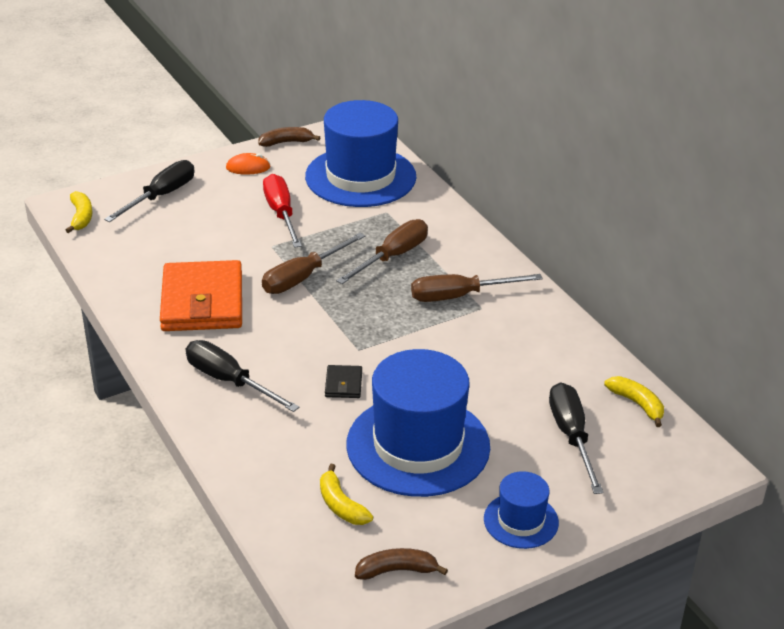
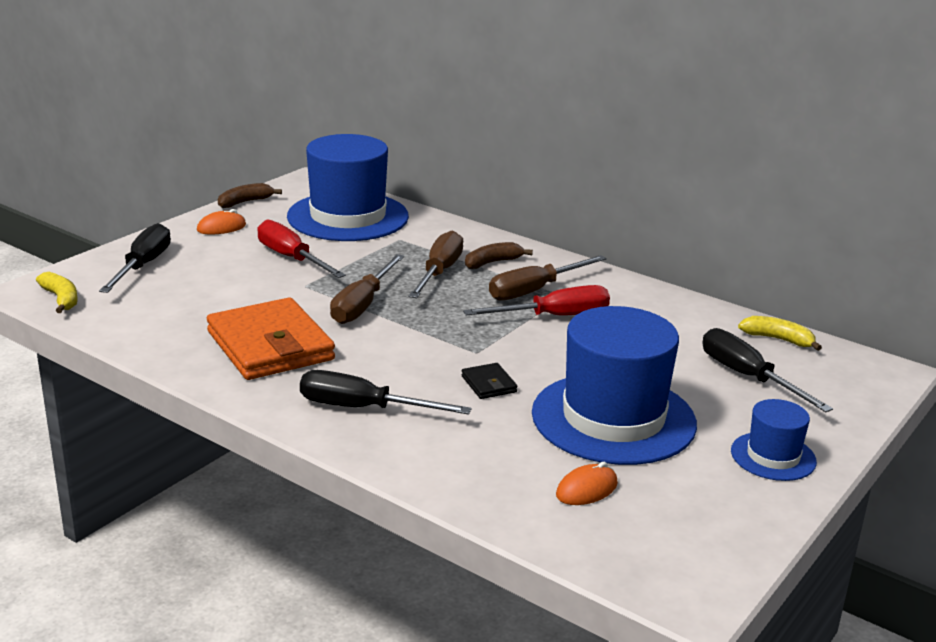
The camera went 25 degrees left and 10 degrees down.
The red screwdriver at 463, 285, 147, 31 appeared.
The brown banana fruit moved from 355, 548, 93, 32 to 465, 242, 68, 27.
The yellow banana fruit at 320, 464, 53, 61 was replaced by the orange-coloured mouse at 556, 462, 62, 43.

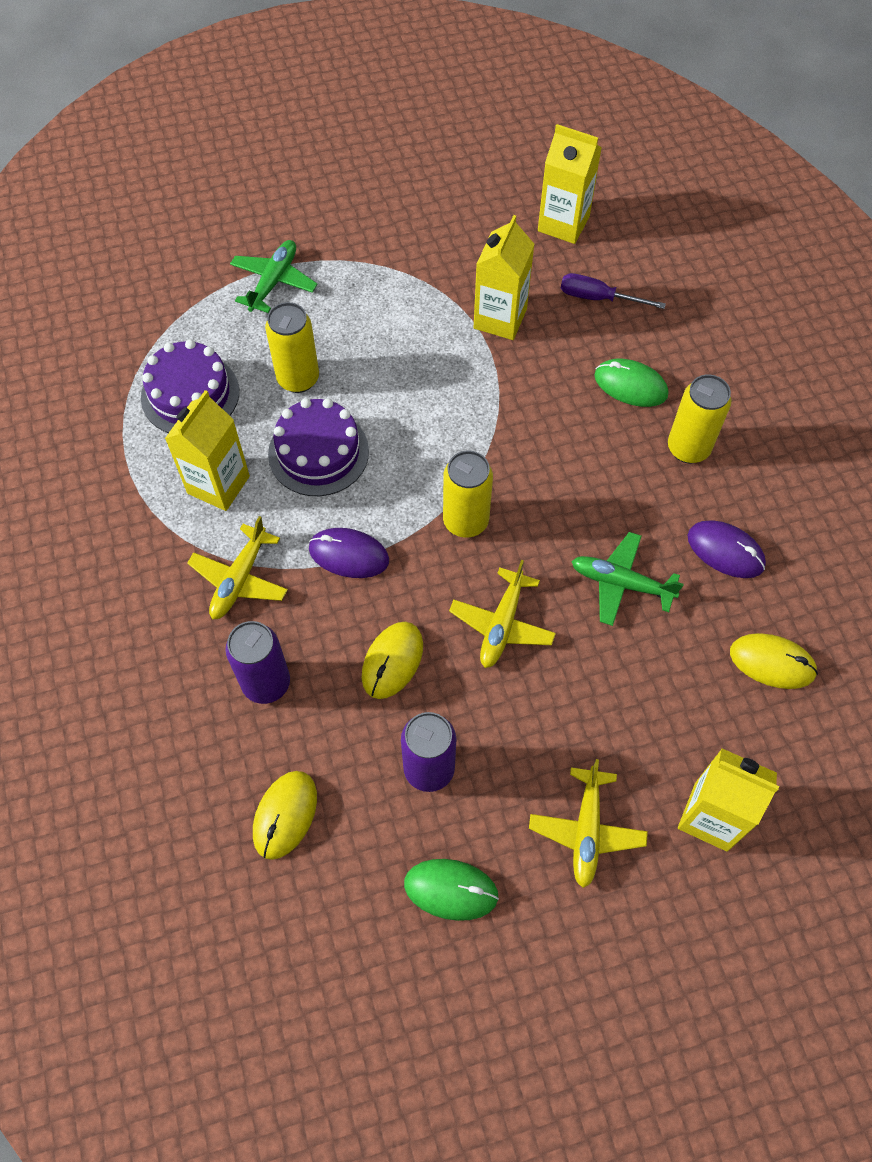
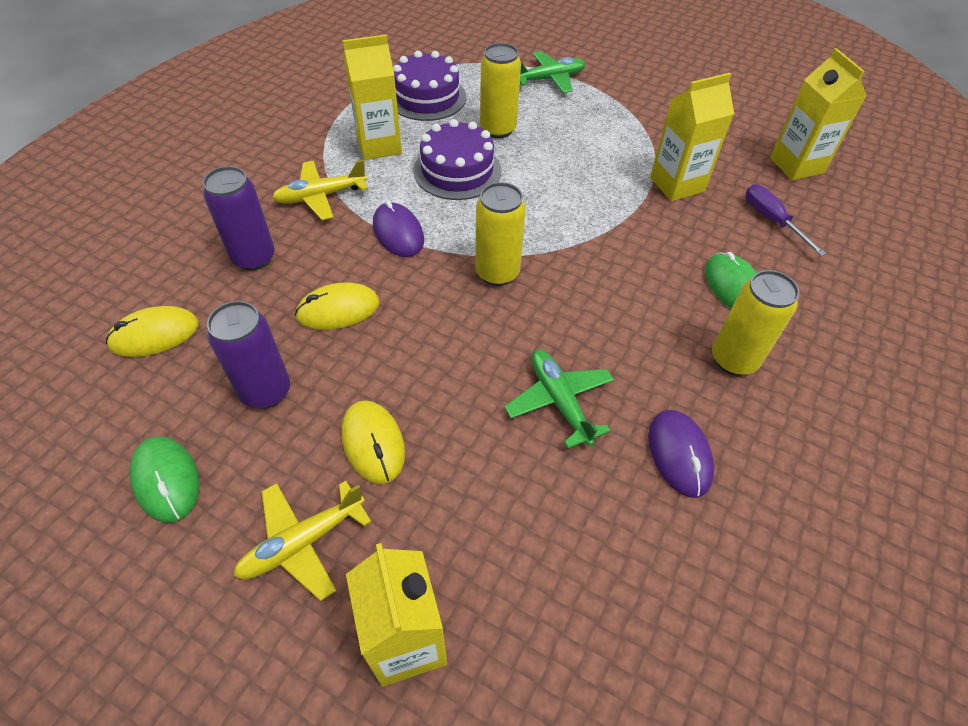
The camera went 45 degrees right and 10 degrees down.
The yellow plane at 449, 560, 107, 108 disappeared.
The yellow mouse moved from 730, 633, 88, 56 to 341, 400, 64, 84.

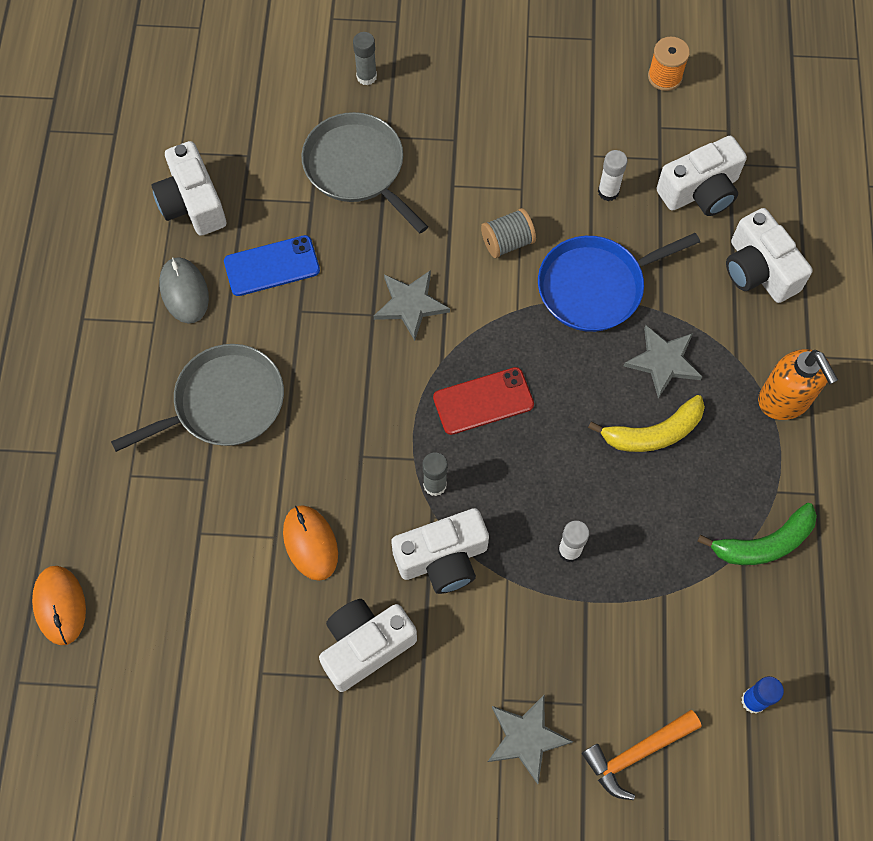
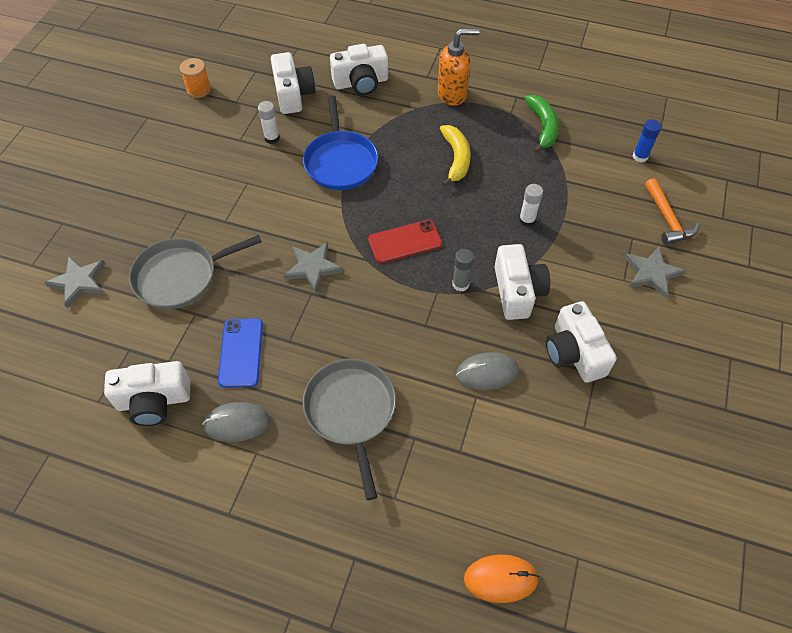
The camera went 75 degrees left and 10 degrees down.
The ash-grey glue stick at 353, 32, 24, 53 disappeared.
The ash-grey spool at 481, 208, 55, 50 disappeared.
The ash-grey star moved from 624, 325, 78, 73 to 44, 256, 62, 52.
The orange-coloured mouse at 283, 505, 55, 76 became the ash-grey mouse at 456, 352, 63, 38.
The red mobile phone at 433, 367, 101, 68 turned 75 degrees clockwise.

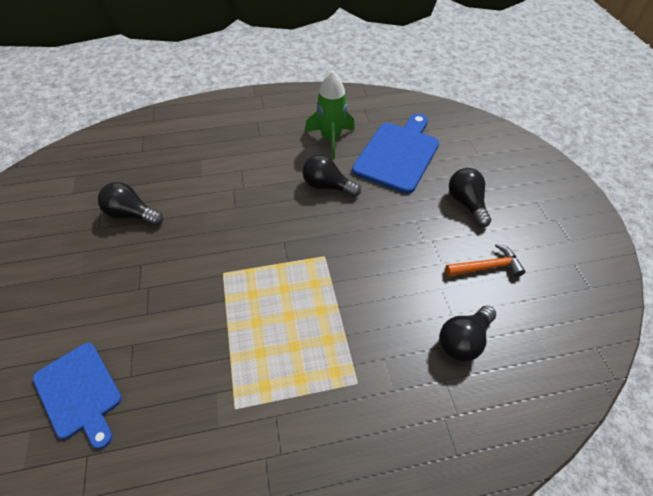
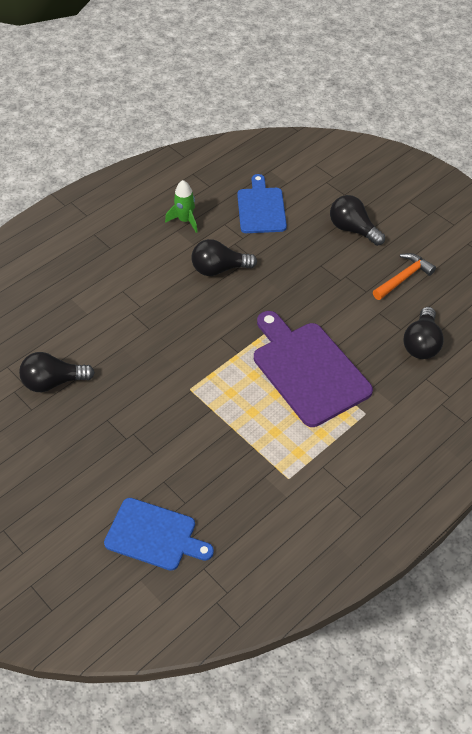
The camera went 30 degrees left and 0 degrees up.
The purple cutting board at 254, 311, 119, 116 appeared.
The leaf-green rocket at 305, 70, 50, 89 changed to 0.62 times the size.
The blue cutting board at 352, 114, 87, 80 changed to 0.65 times the size.

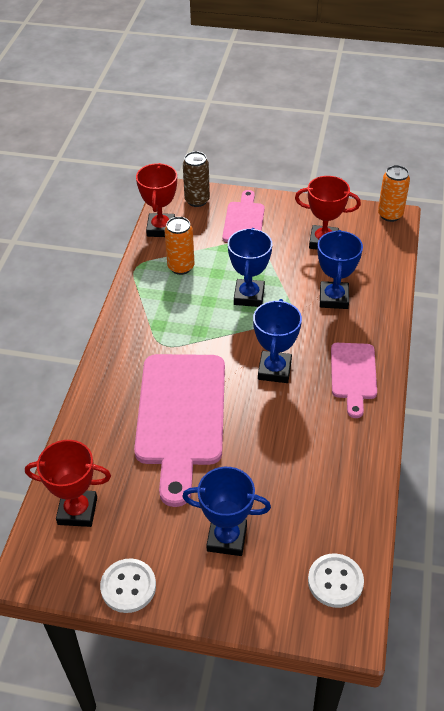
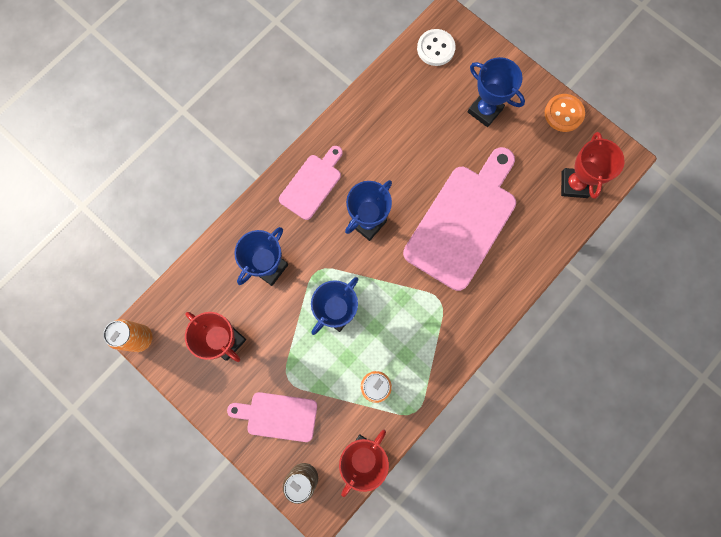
The camera went 150 degrees left and 30 degrees up.
The snow-white sewing button at 100, 559, 56, 54 became the orange-coloured sewing button at 545, 94, 40, 38.
The red prize cup at 25, 440, 86, 87 turned 60 degrees clockwise.
The pink cutting board at 222, 190, 43, 52 turned 60 degrees clockwise.

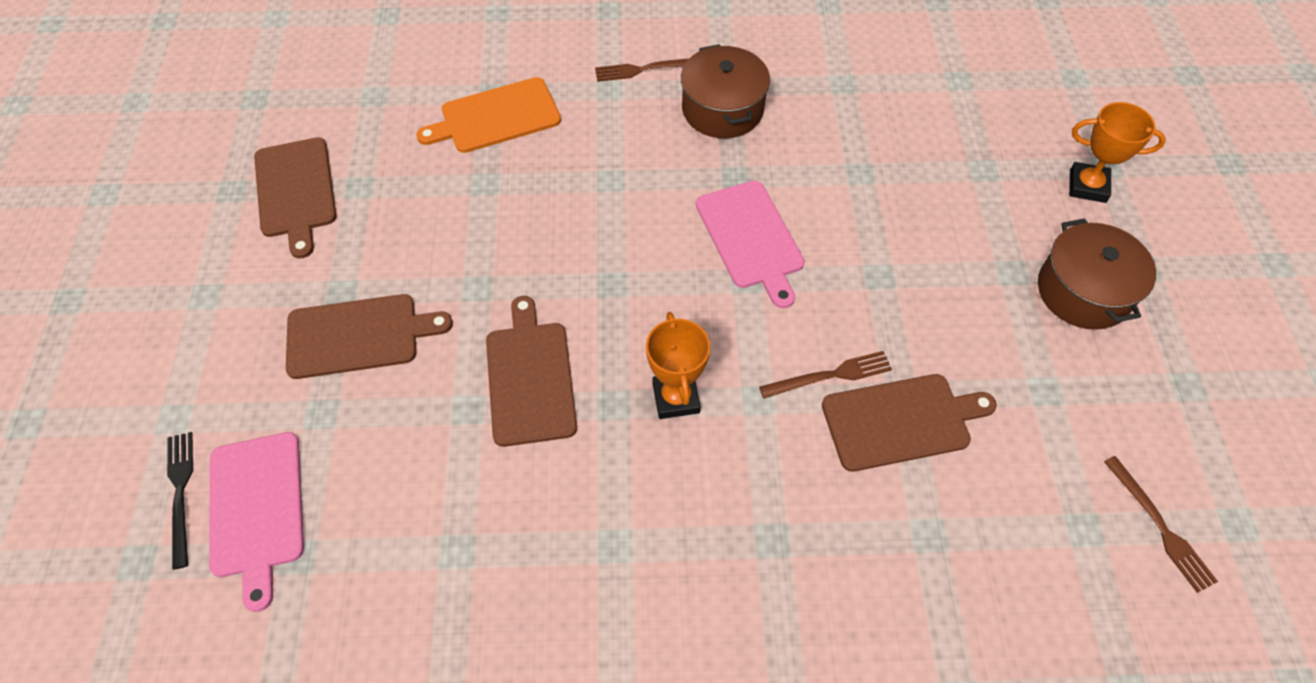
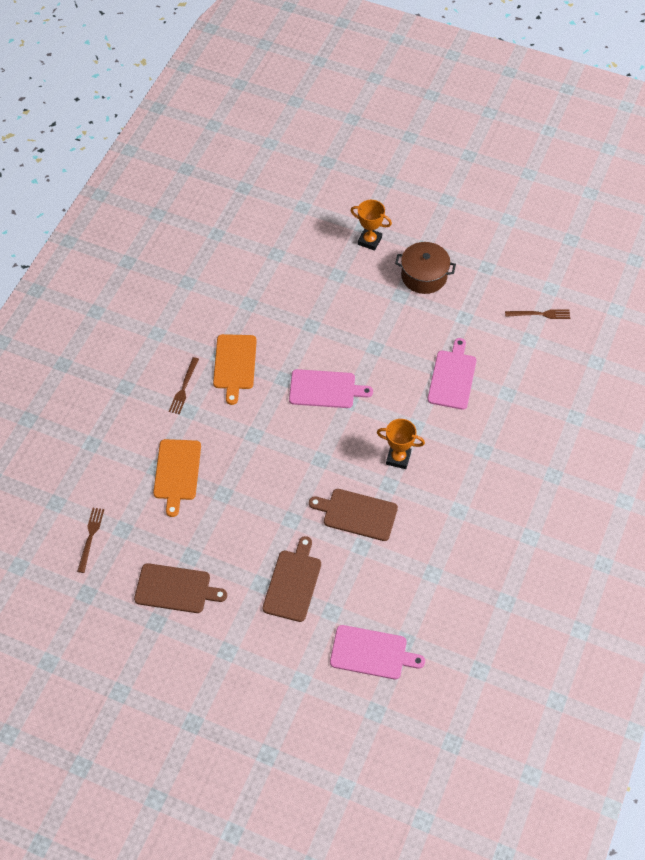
The camera went 65 degrees left and 0 degrees up.
The jet-black table fork at 167, 432, 26, 138 disappeared.
The brown table fork moved from 759, 351, 133, 47 to 77, 508, 27, 65.
The brown pot at 681, 44, 89, 94 was replaced by the orange-coloured cutting board at 213, 334, 44, 71.
The brown cutting board at 822, 374, 175, 98 became the pink cutting board at 427, 338, 50, 72.
The orange-coloured prize cup at 1069, 102, 97, 101 turned 75 degrees clockwise.

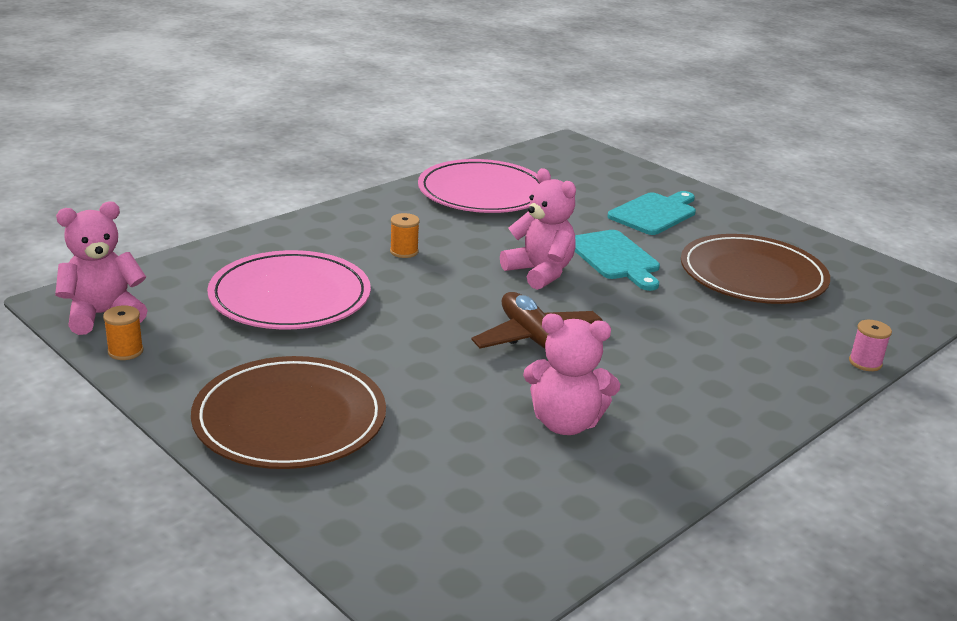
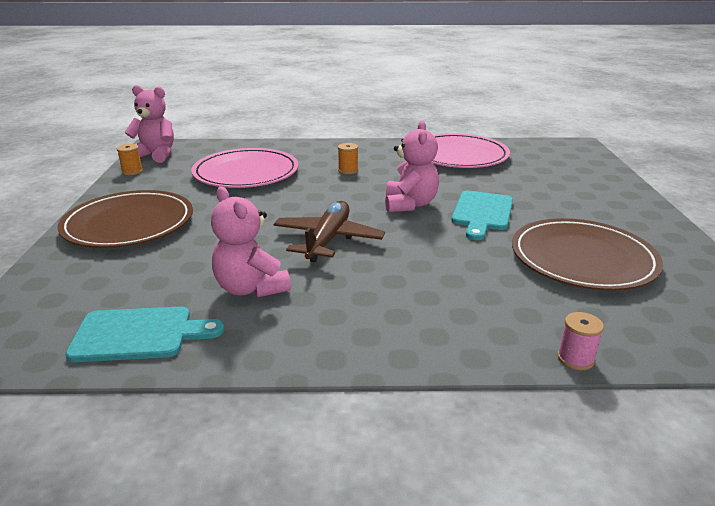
The camera went 45 degrees right and 0 degrees up.
The aqua cutting board moved from 607, 191, 89, 44 to 65, 307, 159, 55.

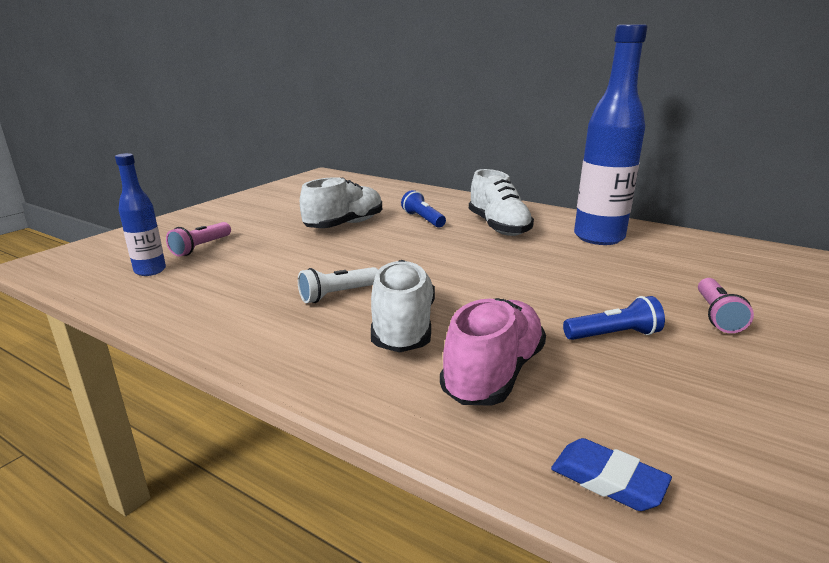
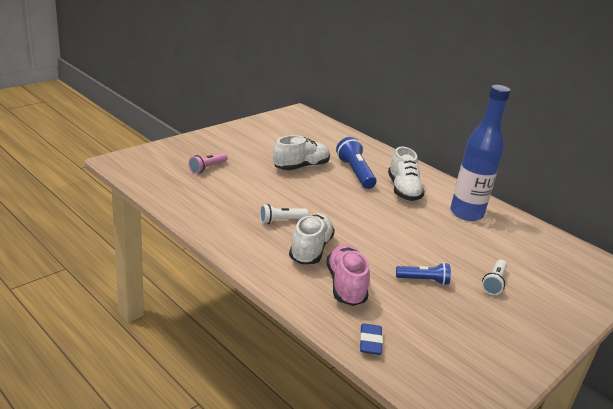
The camera went 10 degrees right and 5 degrees up.
The blue flask at 115, 153, 51, 123 disappeared.
The pink flashlight at 698, 278, 56, 55 became the snow-white flashlight at 482, 260, 25, 35.
The pink lace-up shoe at 440, 298, 106, 108 turned 45 degrees counterclockwise.
The blue pencil eraser at 551, 438, 121, 73 turned 45 degrees clockwise.
The blue flashlight at 401, 190, 45, 38 changed to 1.61 times the size.

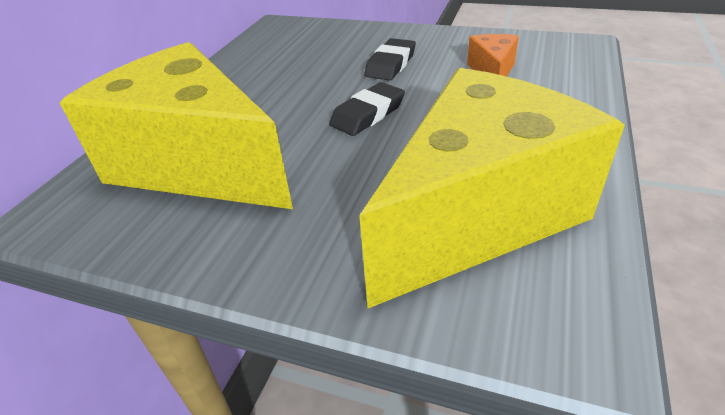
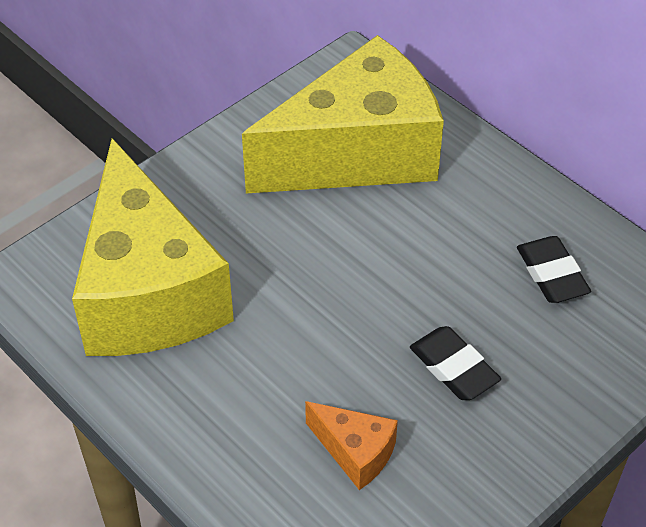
The camera went 115 degrees right and 10 degrees up.
The jet-black pencil eraser moved from 329, 82, 76, 54 to 517, 236, 74, 67.

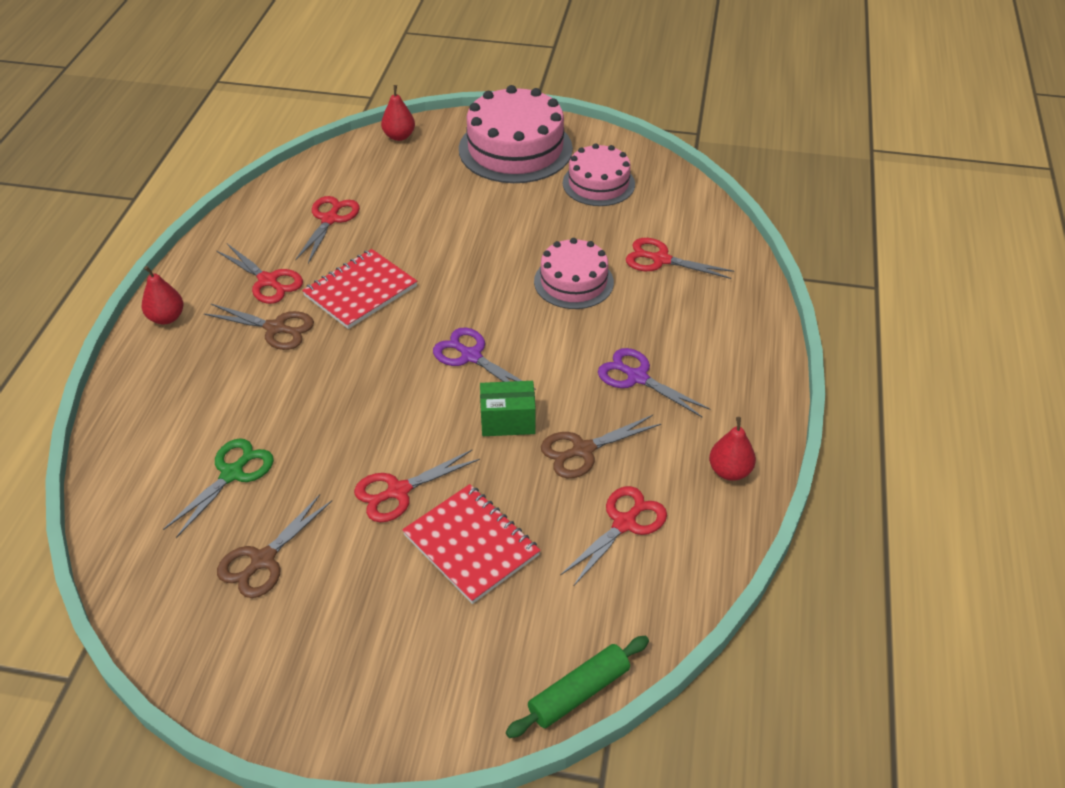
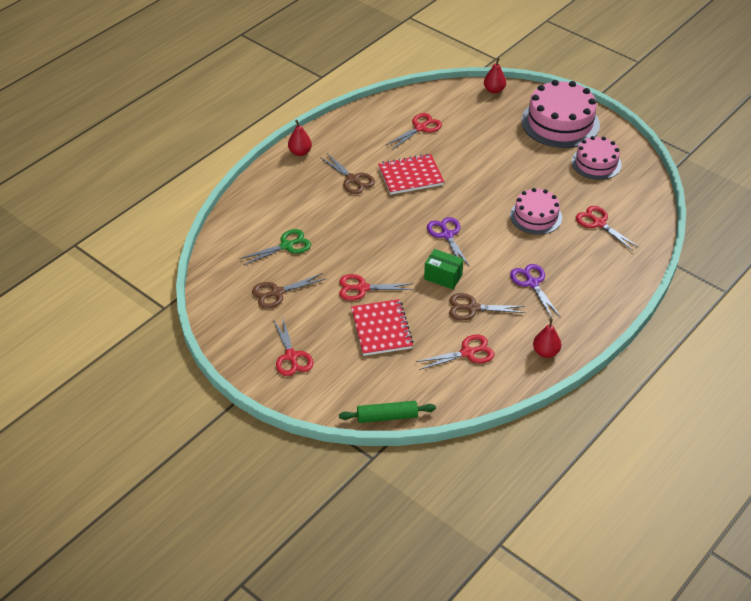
The camera went 30 degrees right and 0 degrees up.
The red shears moved from 217, 244, 86, 60 to 273, 316, 41, 60.

